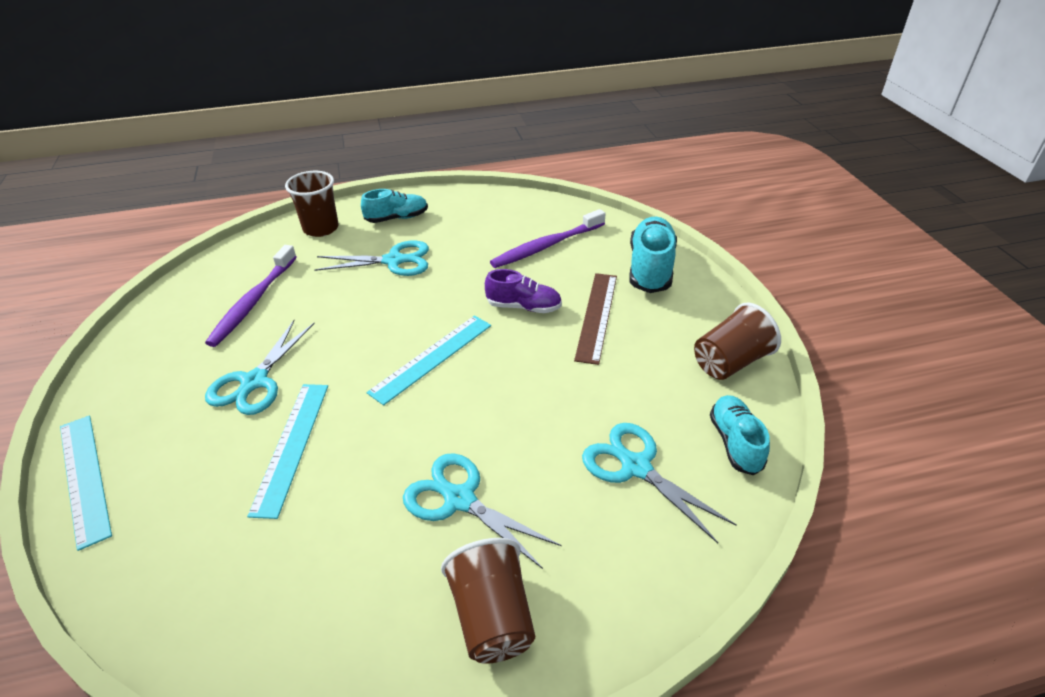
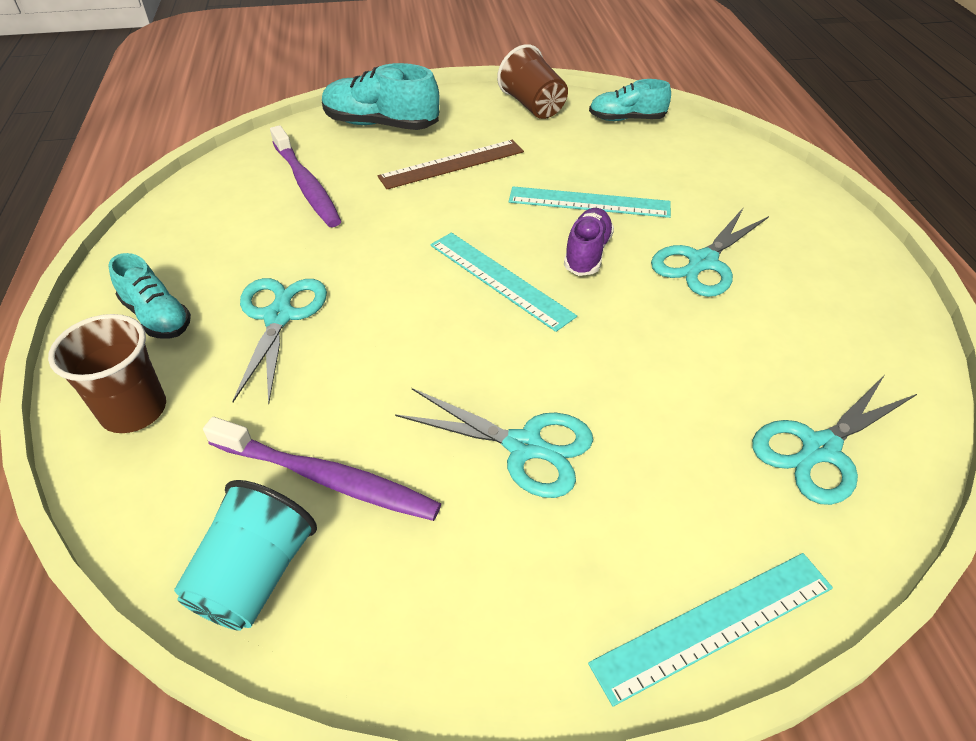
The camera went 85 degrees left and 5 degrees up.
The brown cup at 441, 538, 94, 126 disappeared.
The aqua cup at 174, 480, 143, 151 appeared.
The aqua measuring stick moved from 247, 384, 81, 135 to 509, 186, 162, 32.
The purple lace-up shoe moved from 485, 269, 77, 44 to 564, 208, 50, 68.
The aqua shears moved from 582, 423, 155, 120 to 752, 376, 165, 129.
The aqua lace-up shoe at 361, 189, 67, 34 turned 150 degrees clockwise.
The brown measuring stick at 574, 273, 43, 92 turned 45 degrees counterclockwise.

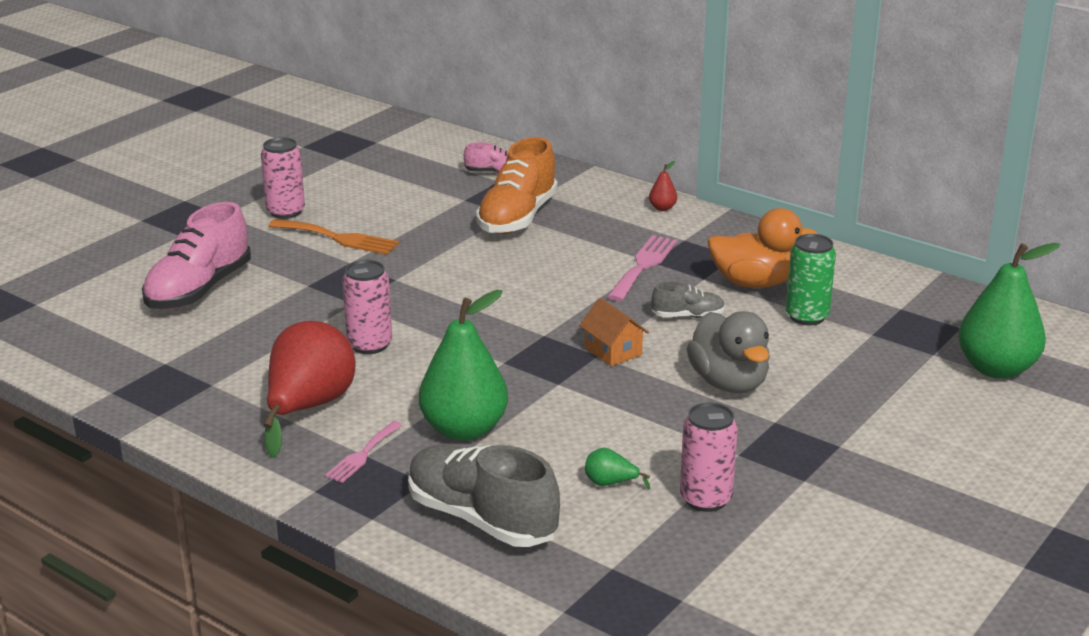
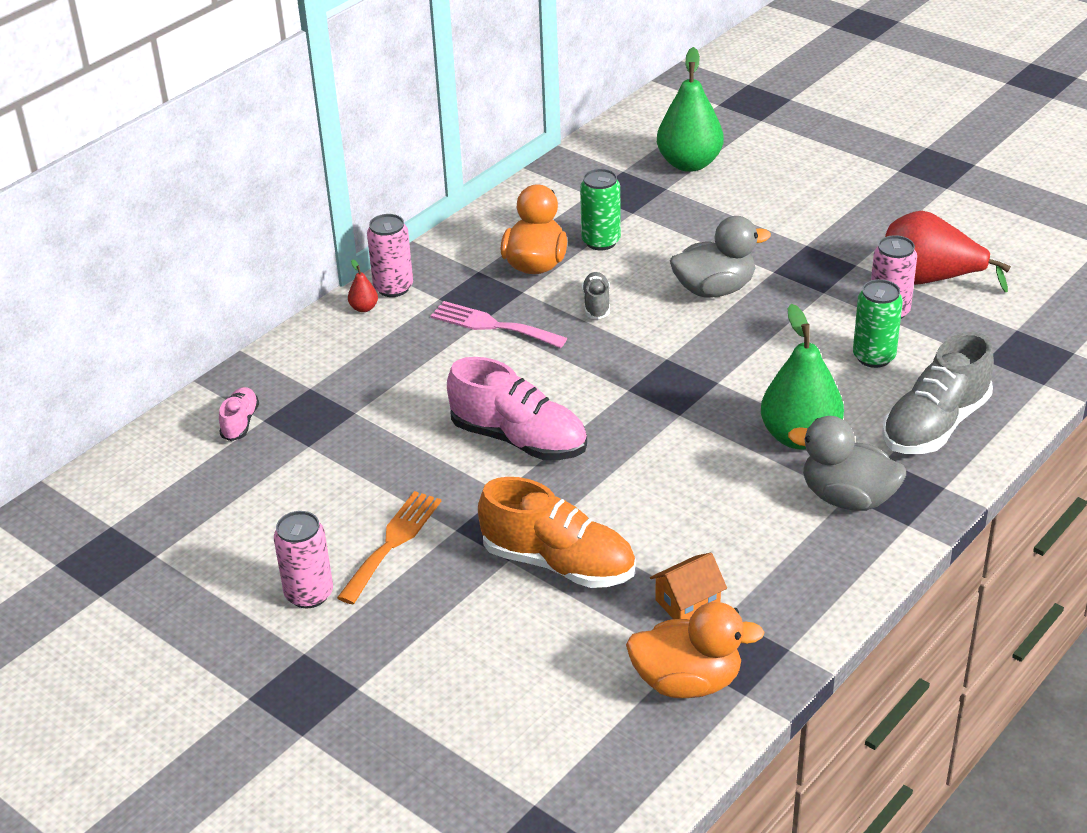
The camera went 85 degrees left and 10 degrees up.
The orange-coloured rubber duck at 626, 602, 139, 96 appeared.
The pink lace-up shoe moved from 142, 202, 109, 107 to 447, 357, 140, 103.
The red pear fruit moved from 263, 321, 93, 137 to 885, 211, 126, 81.
The pink can moved from 342, 260, 50, 94 to 367, 214, 46, 83.
The orange-coloured lace-up shoe moved from 476, 137, 82, 97 to 478, 477, 157, 111.
The orange-coloured house moved from 579, 298, 70, 68 to 650, 553, 77, 67.
The pink table fork at 325, 421, 78, 62 was replaced by the ash-grey rubber duck at 788, 416, 118, 95.
The leaf-green pear fruit at 585, 448, 65, 41 was replaced by the leaf-green can at 853, 279, 50, 89.

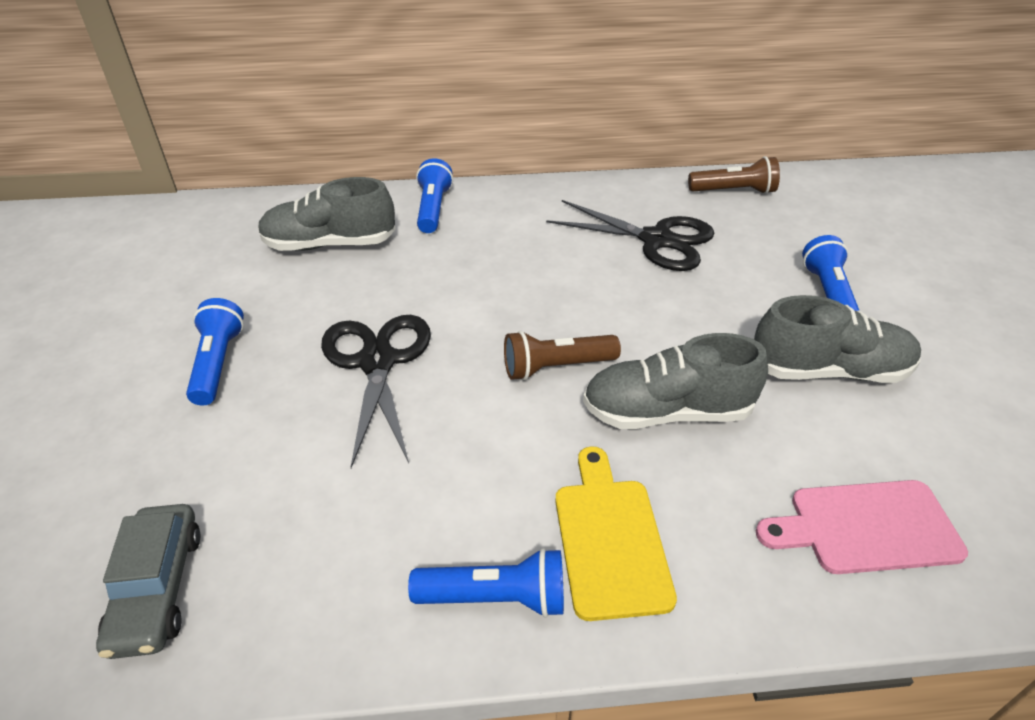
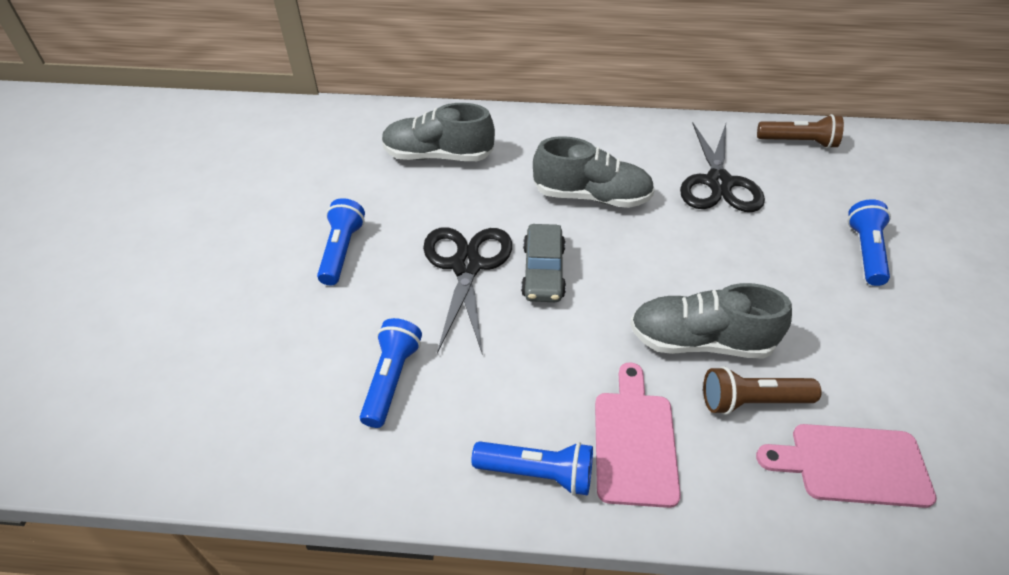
The camera went 10 degrees right and 5 degrees up.
The ash-grey toy car moved from 96, 504, 105, 155 to 521, 224, 45, 78.
The blue flashlight moved from 416, 158, 37, 75 to 360, 318, 62, 110.
The brown flashlight moved from 504, 331, 117, 49 to 703, 366, 119, 49.
The ash-grey lace-up shoe moved from 754, 295, 167, 88 to 533, 136, 122, 72.
The yellow cutting board at 555, 447, 122, 174 became the pink cutting board at 595, 362, 86, 146.
The jet-black shears at 546, 200, 169, 71 turned 60 degrees clockwise.

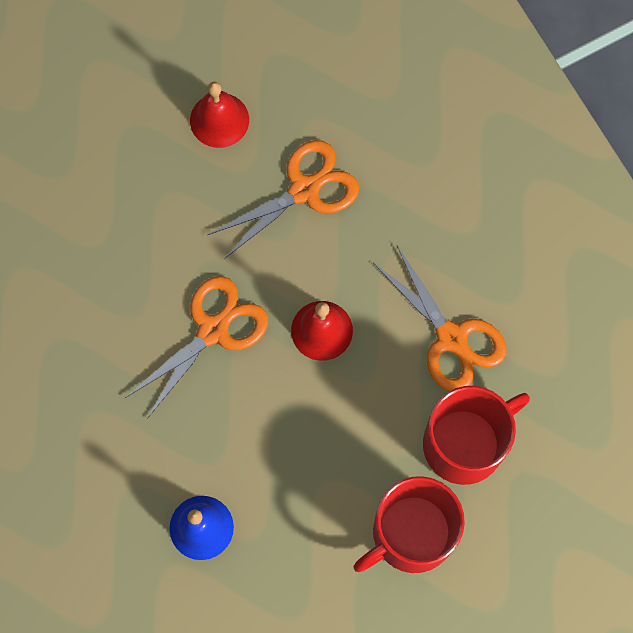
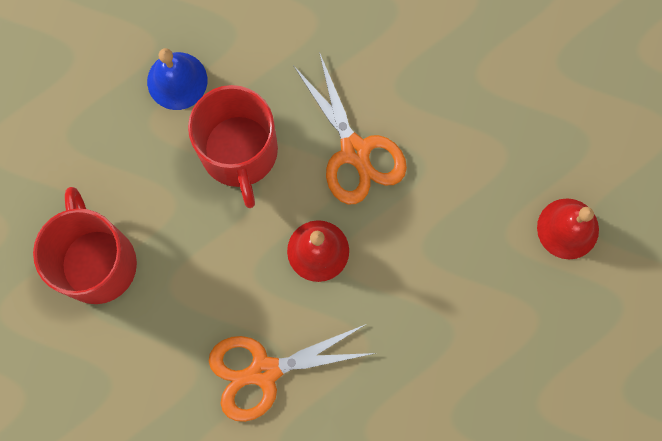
The camera went 110 degrees right and 5 degrees up.
The orange-coloured shears at 207, 140, 152, 119 disappeared.
The red tea mug moved from 423, 386, 107, 99 to 188, 85, 90, 123.

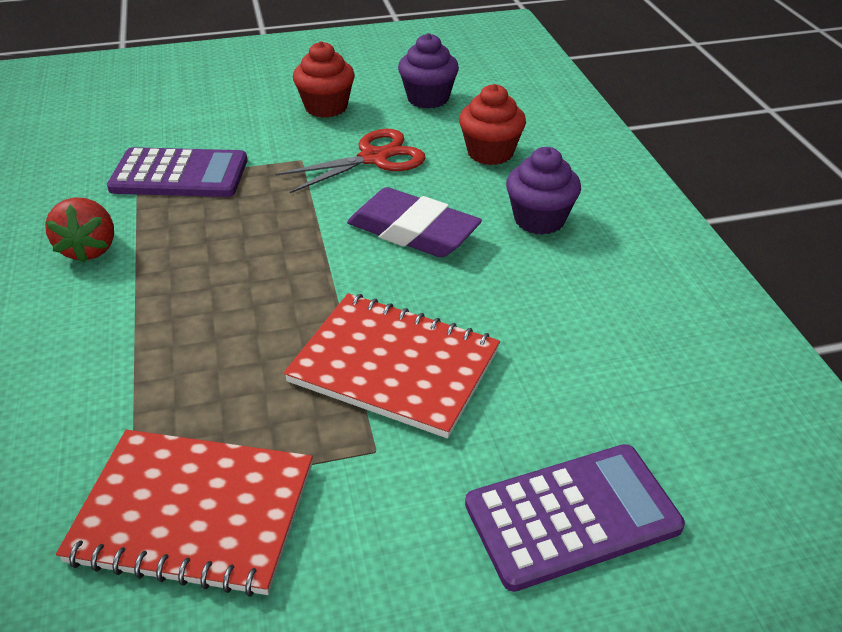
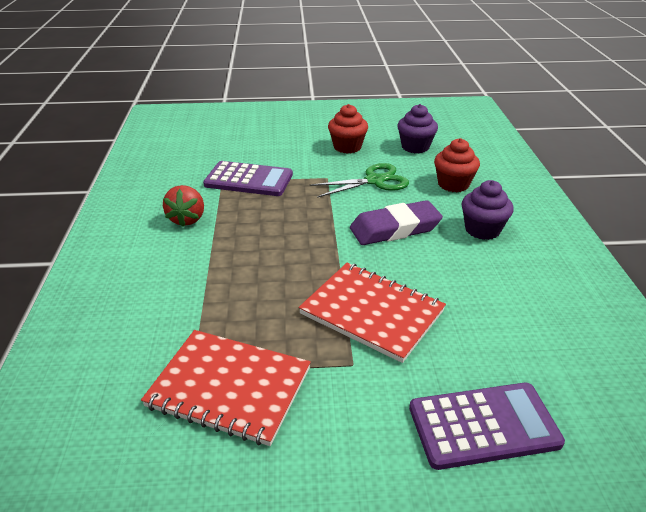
The camera went 10 degrees right and 5 degrees down.
The red shears at 276, 129, 149, 64 became the leaf-green shears at 309, 163, 100, 35.
The purple pencil eraser at 347, 187, 135, 71 turned 60 degrees counterclockwise.

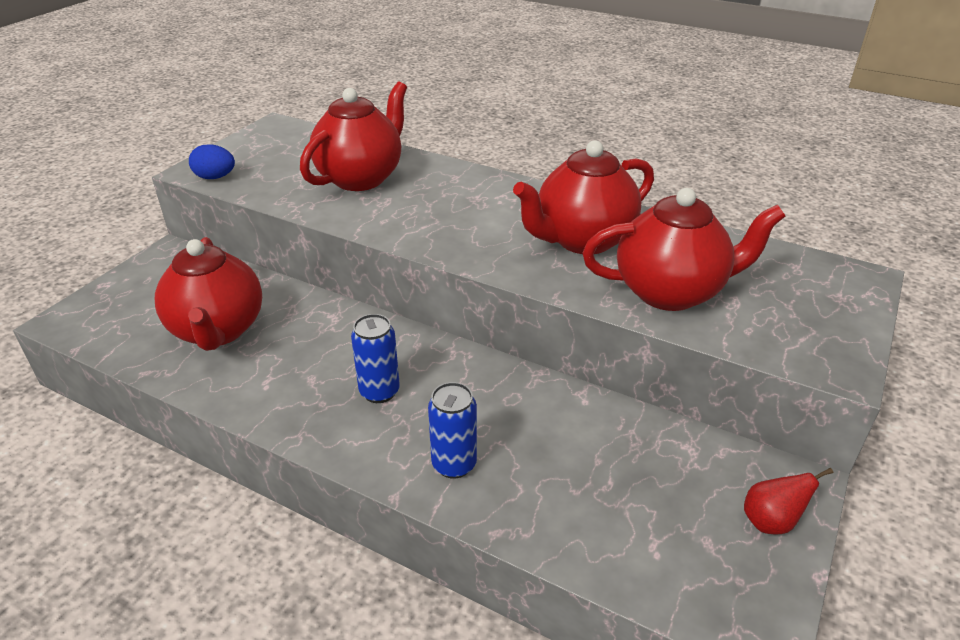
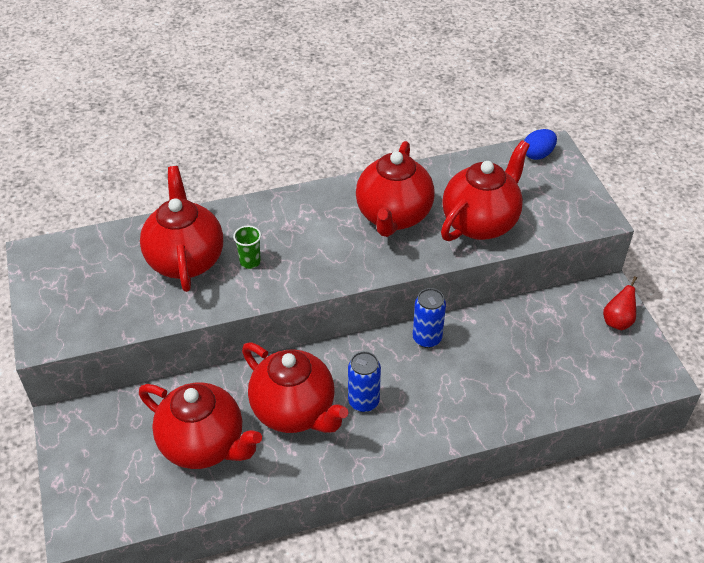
The camera went 45 degrees left and 10 degrees up.
The leaf-green cup at 233, 226, 28, 43 appeared.
The red china teapot at 242, 342, 107, 91 appeared.
The blue egg shape moved from 189, 144, 46, 35 to 524, 129, 33, 31.
The blue can moved from 428, 382, 49, 97 to 413, 288, 33, 60.

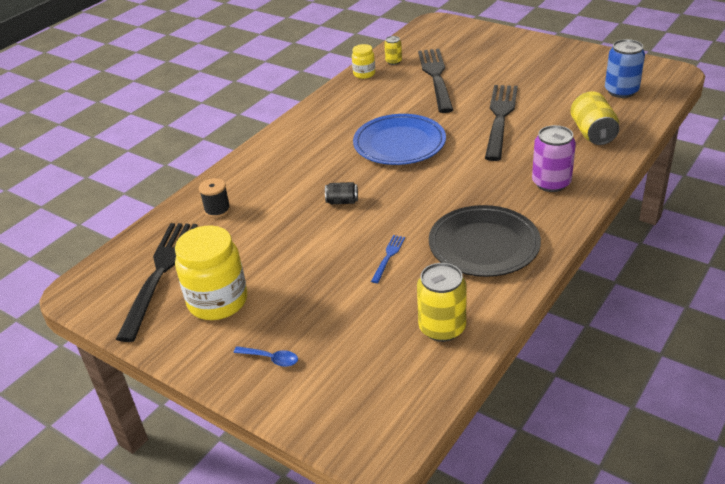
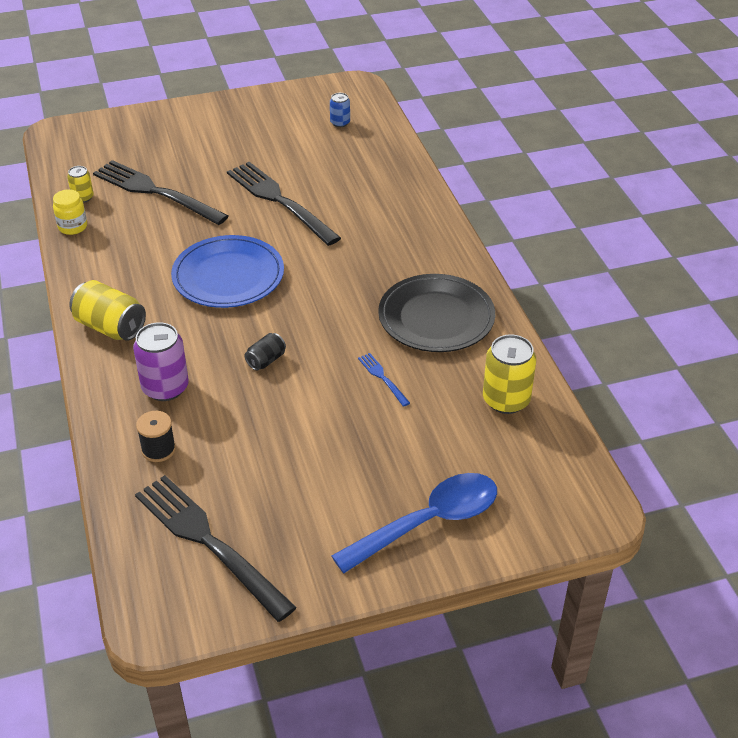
The camera went 55 degrees left and 5 degrees up.
The yellow jar at 175, 226, 72, 94 disappeared.
The purple can moved from 532, 125, 44, 67 to 133, 322, 56, 79.
The yellow can moved from 571, 91, 48, 54 to 69, 280, 77, 61.
The blue teaspoon at 233, 346, 65, 21 changed to 2.40 times the size.
The blue can at 605, 39, 40, 59 changed to 0.55 times the size.

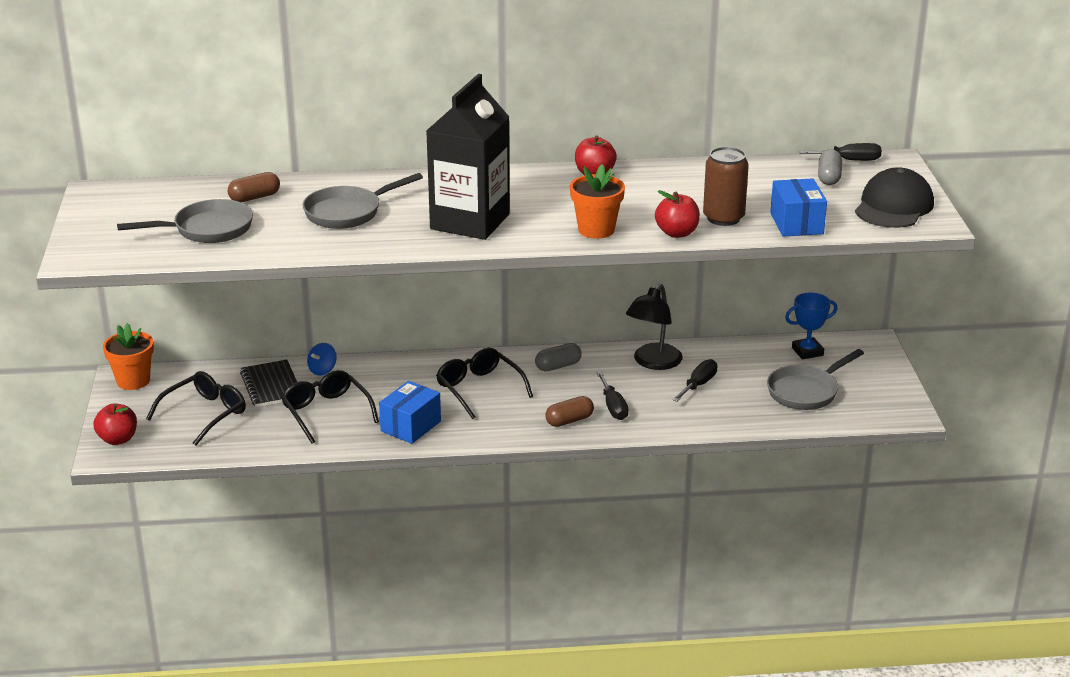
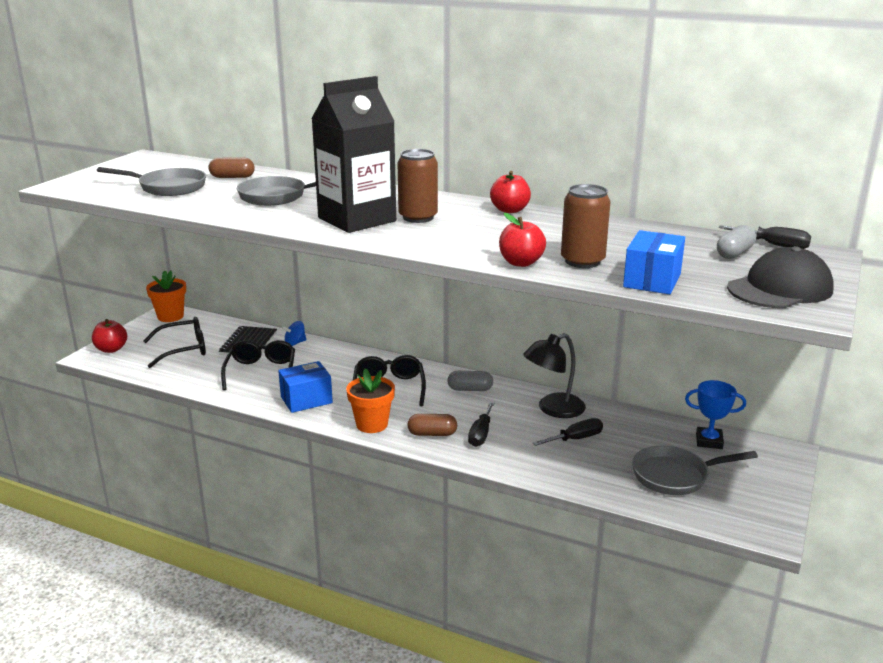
The camera went 30 degrees right and 5 degrees down.
The brown can at 397, 149, 41, 74 appeared.
The orange-coloured potted plant moved from 570, 164, 55, 75 to 346, 368, 49, 65.

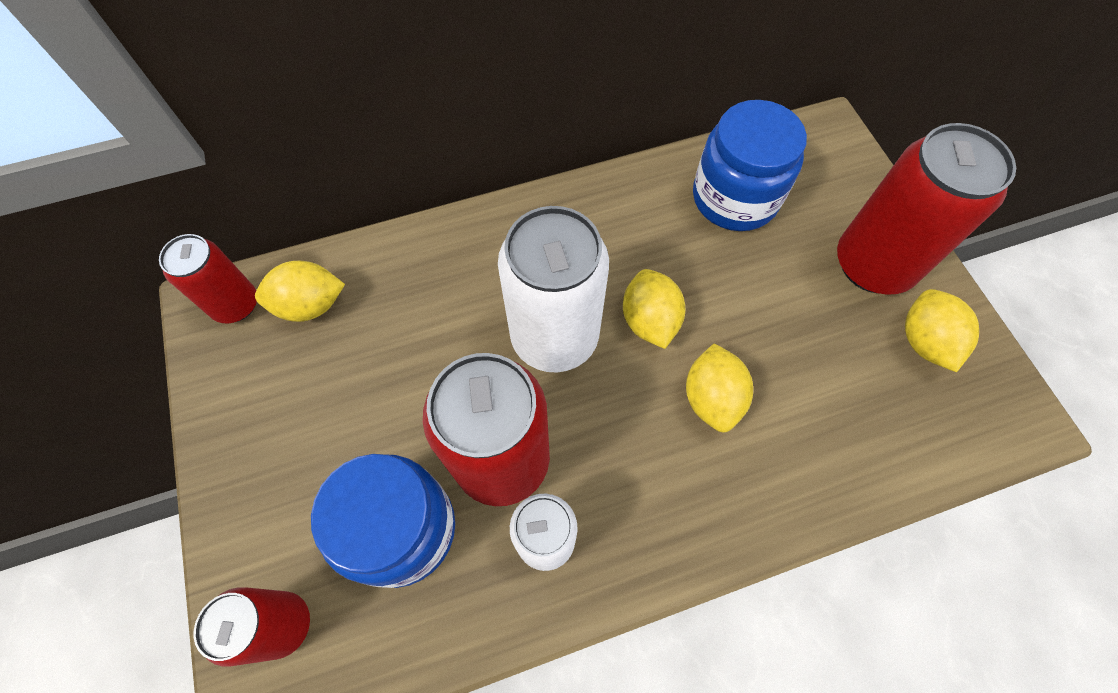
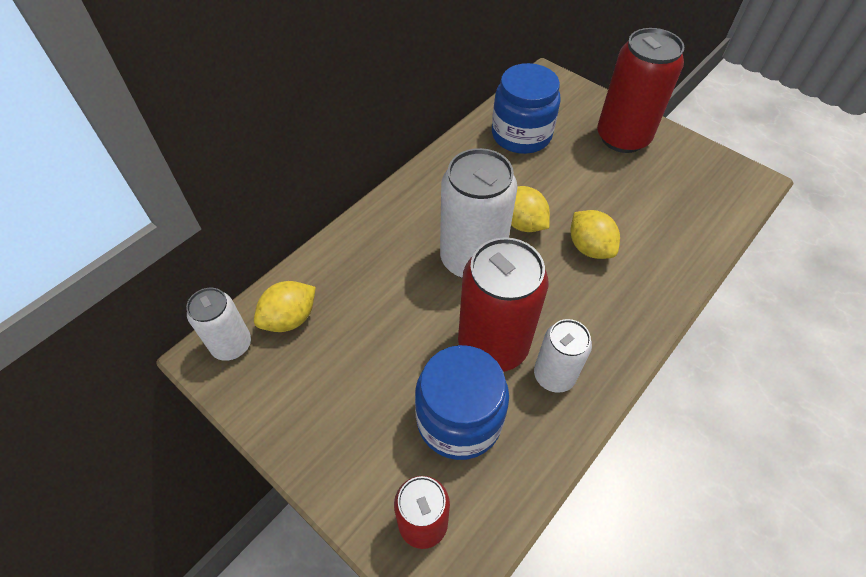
The camera went 30 degrees left and 10 degrees down.
The yellow toy lemon at 905, 289, 74, 83 disappeared.
The red can at 159, 234, 98, 89 became the snow-white can at 186, 288, 65, 73.

